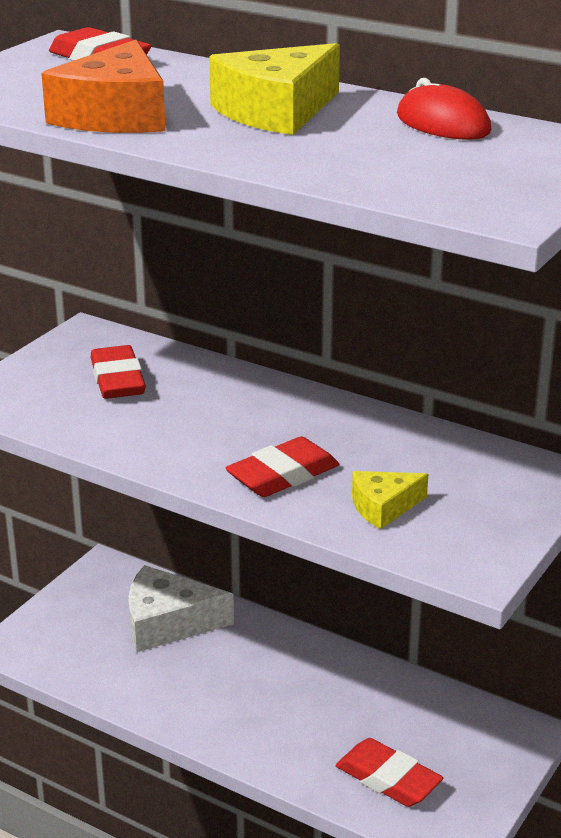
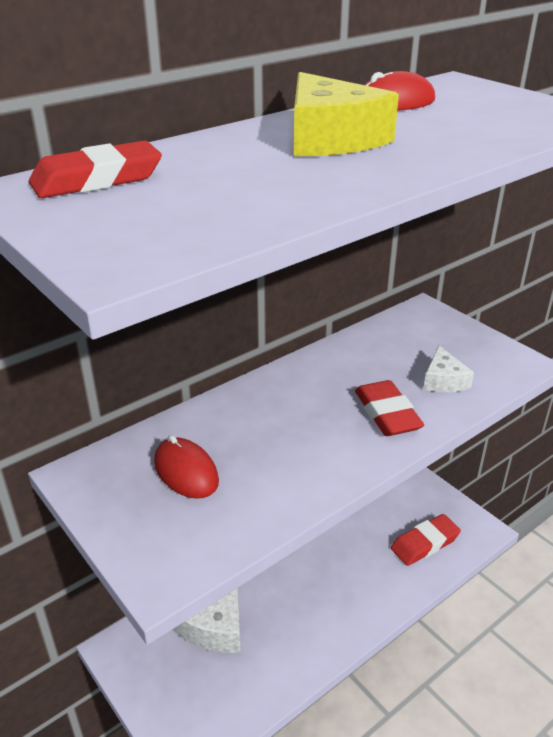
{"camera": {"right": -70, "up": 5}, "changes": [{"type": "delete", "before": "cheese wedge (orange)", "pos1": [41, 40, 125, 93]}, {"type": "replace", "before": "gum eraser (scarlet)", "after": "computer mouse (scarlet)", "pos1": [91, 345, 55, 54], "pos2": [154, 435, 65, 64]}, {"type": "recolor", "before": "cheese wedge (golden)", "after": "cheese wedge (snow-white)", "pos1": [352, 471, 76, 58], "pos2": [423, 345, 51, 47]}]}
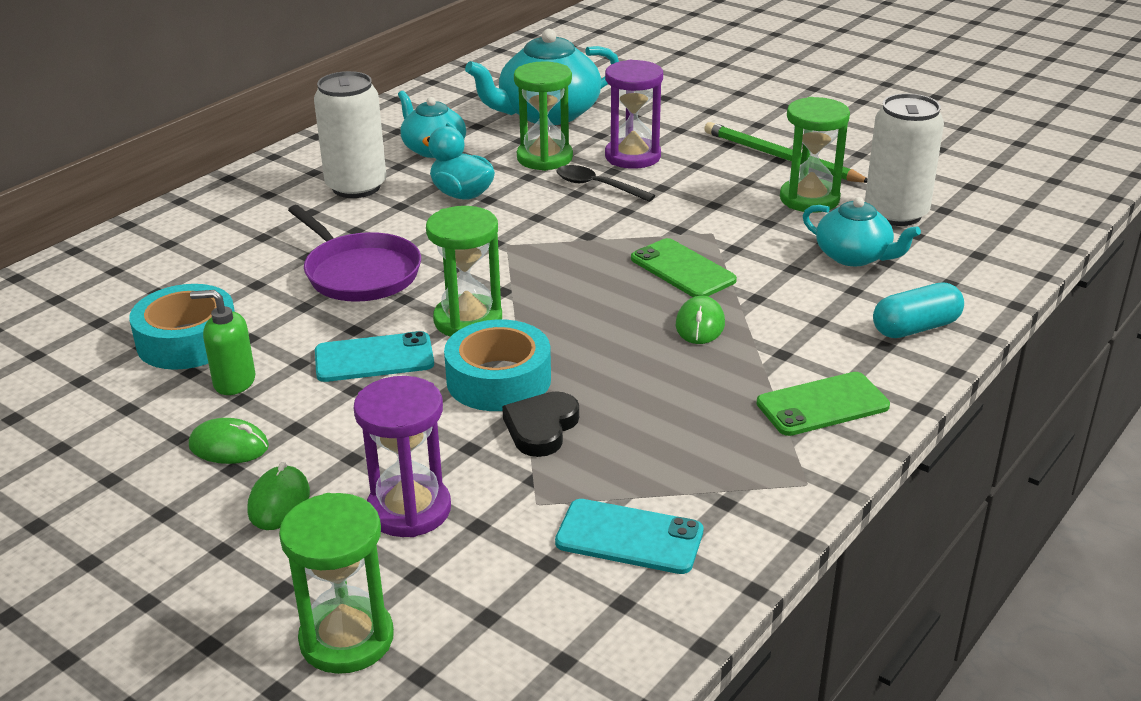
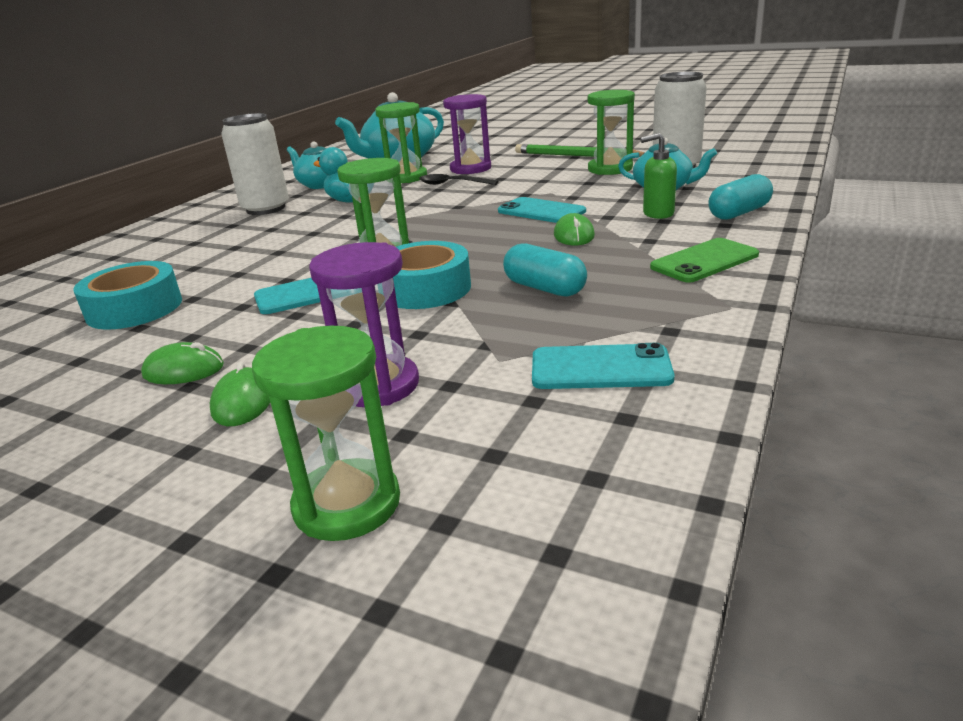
{"camera": {"right": -10, "up": -5}, "changes": [{"type": "delete", "before": "pan (royal purple)", "pos1": [288, 205, 133, 97]}, {"type": "delete", "before": "heart shape (black)", "pos1": [502, 391, 77, 66]}, {"type": "insert", "after": "pill shape (teal)", "pos2": [503, 243, 84, 54]}, {"type": "move", "before": "soap dispenser (emerald)", "pos1": [190, 290, 66, 105], "pos2": [640, 133, 37, 86]}, {"type": "recolor", "before": "mobile phone (emerald)", "after": "mobile phone (teal)", "pos1": [631, 238, 106, 59], "pos2": [498, 197, 88, 26]}]}
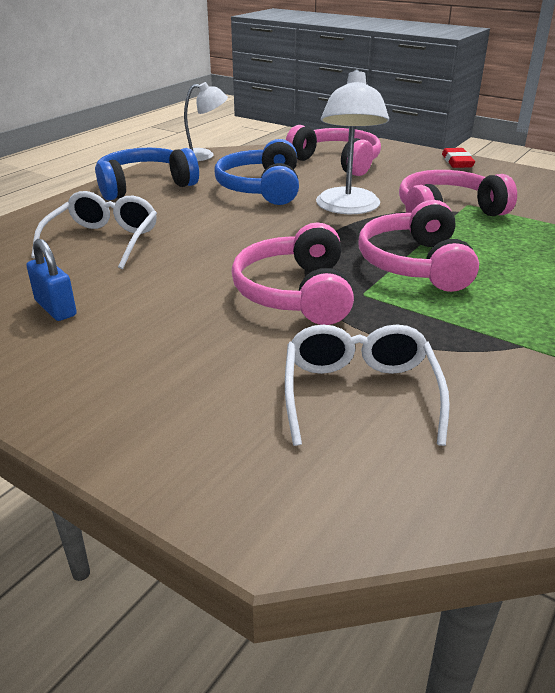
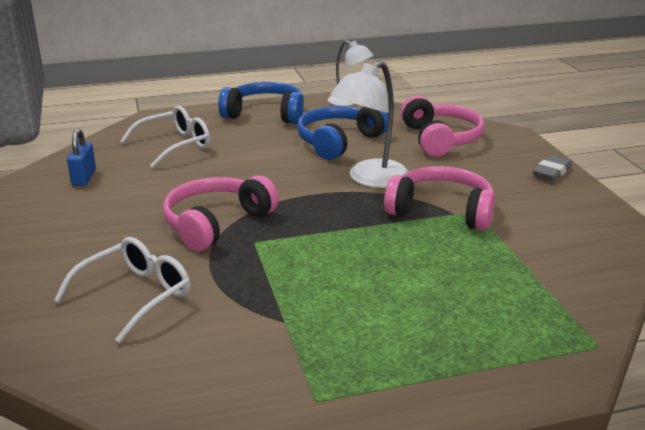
{"camera": {"right": 40, "up": -5}, "changes": [{"type": "delete", "before": "over-ear headphones (pink)", "pos1": [358, 200, 121, 92]}, {"type": "recolor", "before": "gum eraser (scarlet)", "after": "gum eraser (gray)", "pos1": [442, 148, 33, 20], "pos2": [533, 155, 39, 26]}]}
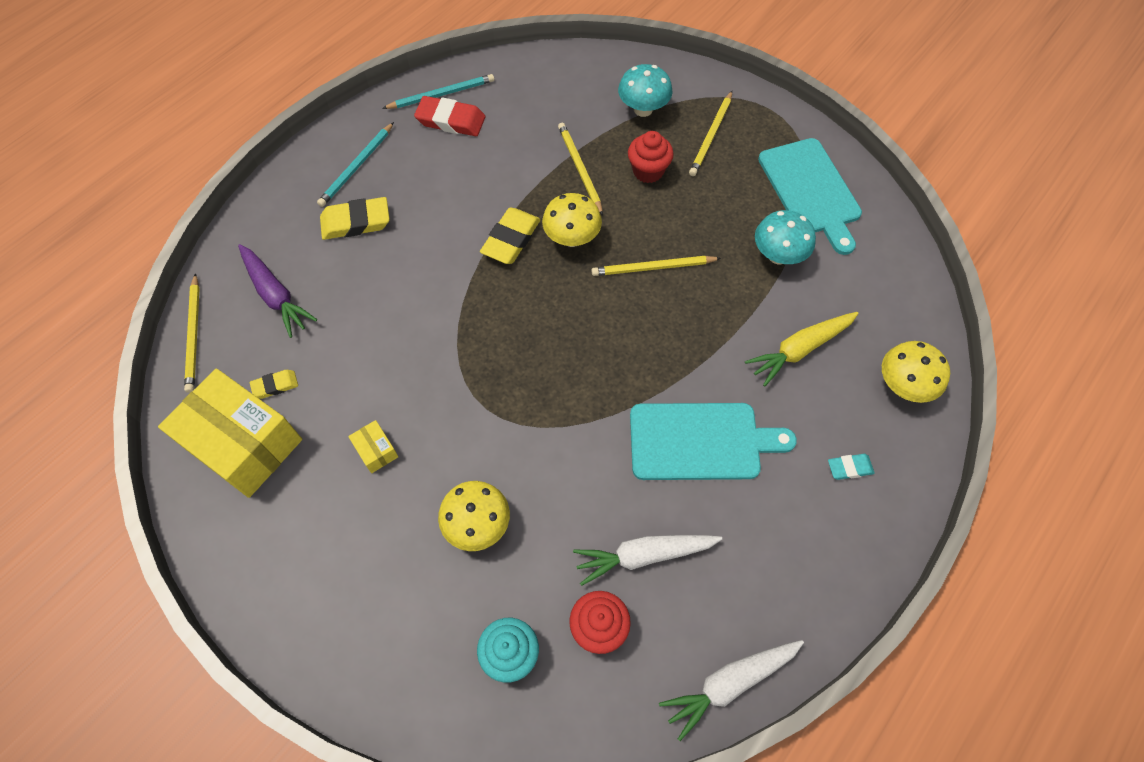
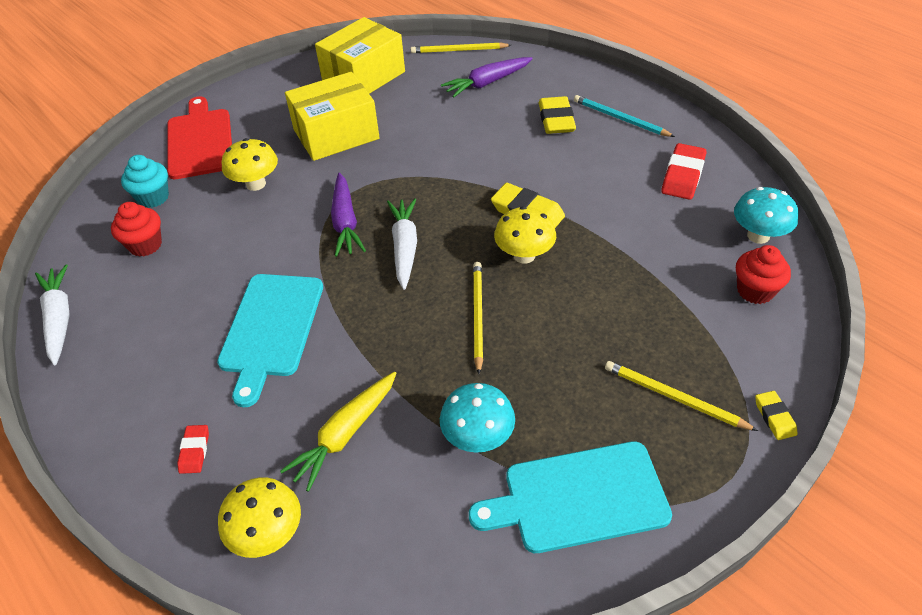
{"camera": {"right": 100, "up": -15}, "changes": [{"type": "delete", "before": "pencil (teal)", "pos1": [382, 74, 112, 35]}, {"type": "delete", "before": "pencil (golden)", "pos1": [558, 123, 45, 92]}, {"type": "insert", "after": "chopping board (scarlet)", "pos2": [167, 96, 65, 83]}, {"type": "insert", "after": "carrot (royal purple)", "pos2": [331, 173, 35, 84]}, {"type": "move", "before": "gum eraser (golden)", "pos1": [250, 370, 48, 29], "pos2": [755, 391, 43, 49]}, {"type": "move", "before": "carrot (snow-white)", "pos1": [573, 535, 149, 51], "pos2": [387, 198, 30, 92]}, {"type": "move", "before": "fungus (teal)", "pos1": [618, 64, 55, 53], "pos2": [734, 187, 65, 57]}, {"type": "move", "before": "fairy cake (scarlet)", "pos1": [628, 131, 46, 52], "pos2": [736, 245, 55, 59]}, {"type": "recolor", "before": "gum eraser (teal)", "after": "gum eraser (scarlet)", "pos1": [828, 454, 47, 26], "pos2": [177, 425, 32, 49]}, {"type": "rotate", "before": "carrot (golden)", "pos1": [745, 312, 114, 75], "pos2": [280, 372, 117, 120], "turn": -120}, {"type": "resize", "before": "package (golden)", "pos1": [348, 420, 50, 53], "pos2": [285, 72, 95, 89], "scale": 2.45}]}
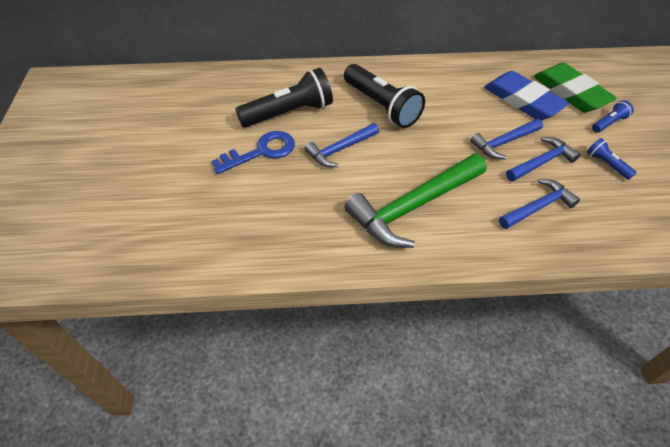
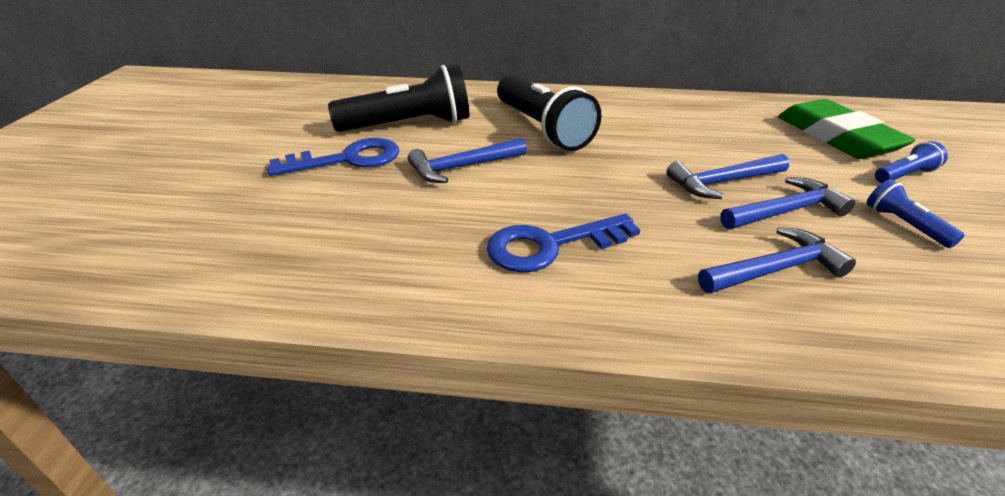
{"camera": {"right": 10, "up": -15}, "changes": [{"type": "delete", "before": "gum eraser (royal blue)", "pos1": [484, 71, 85, 49]}, {"type": "replace", "before": "hammer (emerald)", "after": "key (royal blue)", "pos1": [344, 154, 143, 94], "pos2": [487, 214, 153, 58]}]}
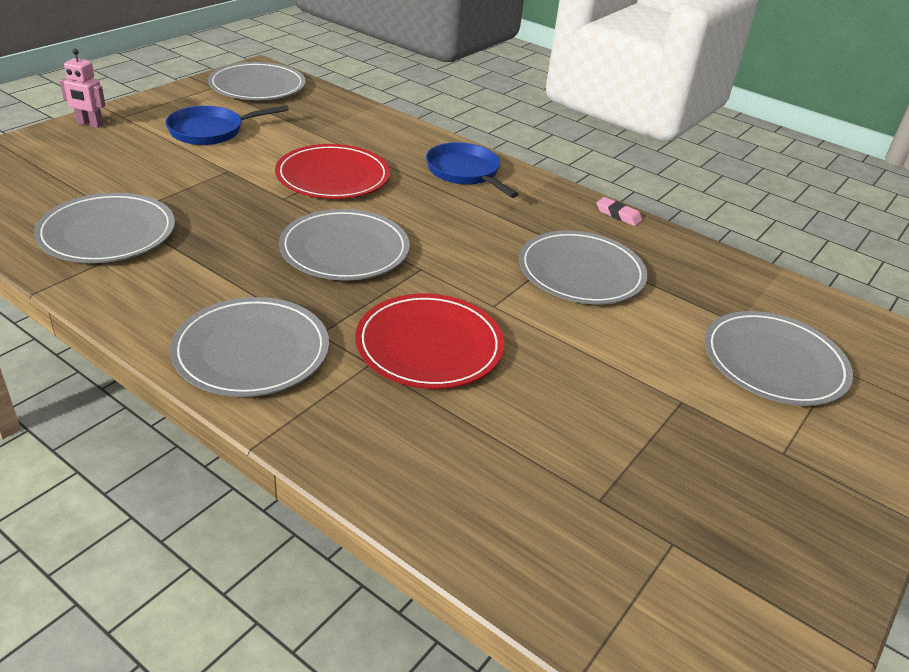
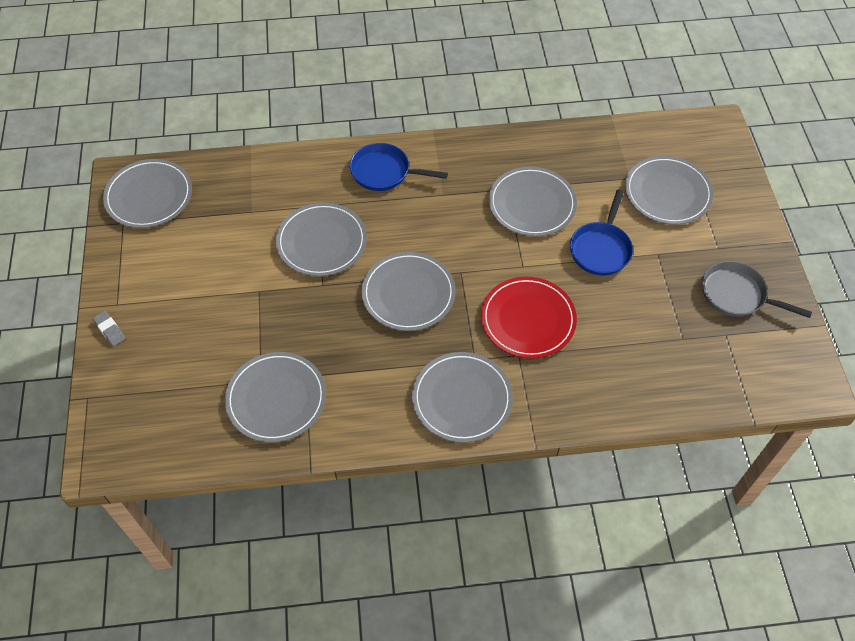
{"camera": {"right": -40, "up": 20}, "changes": [{"type": "delete", "before": "gum eraser (pink)", "pos1": [596, 197, 46, 29]}, {"type": "insert", "after": "pan (gray)", "pos2": [702, 261, 110, 57]}, {"type": "move", "before": "pan (royal blue)", "pos1": [165, 105, 124, 40], "pos2": [570, 189, 63, 87]}, {"type": "replace", "before": "robot figure (pink)", "after": "gum eraser (gray)", "pos1": [60, 49, 46, 79], "pos2": [93, 311, 32, 35]}, {"type": "recolor", "before": "flat dish (scarlet)", "after": "flat dish (gray)", "pos1": [275, 144, 115, 55], "pos2": [276, 203, 91, 73]}]}
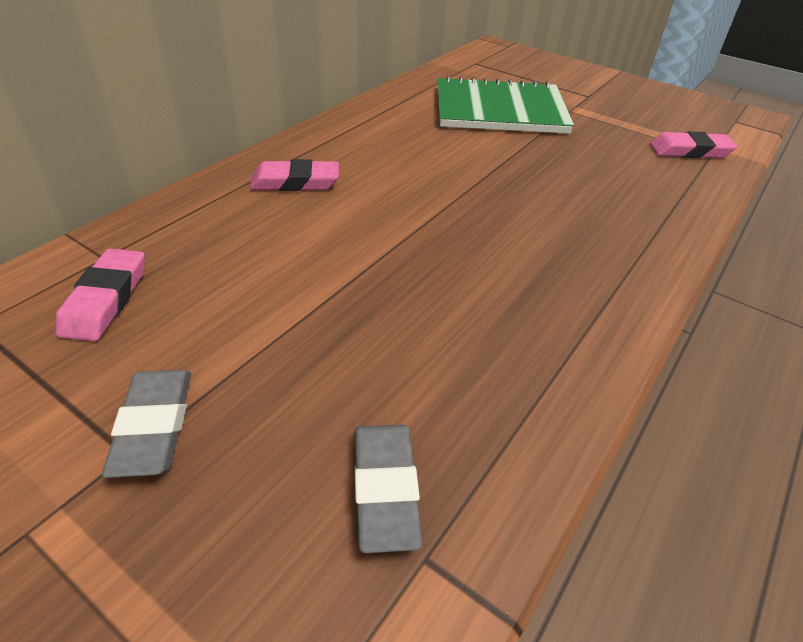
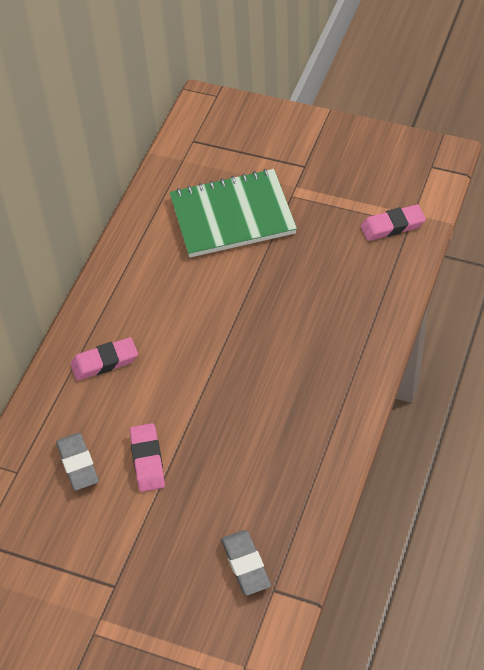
{"camera": {"right": -10, "up": 10}, "changes": [{"type": "move", "before": "gum eraser (pink)", "pos1": [55, 248, 90, 93], "pos2": [129, 423, 36, 69]}, {"type": "move", "before": "gum eraser (gray)", "pos1": [102, 370, 89, 108], "pos2": [56, 433, 43, 58]}]}
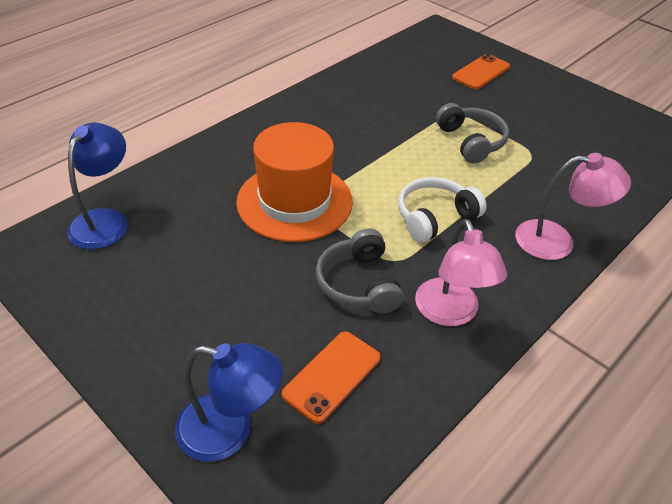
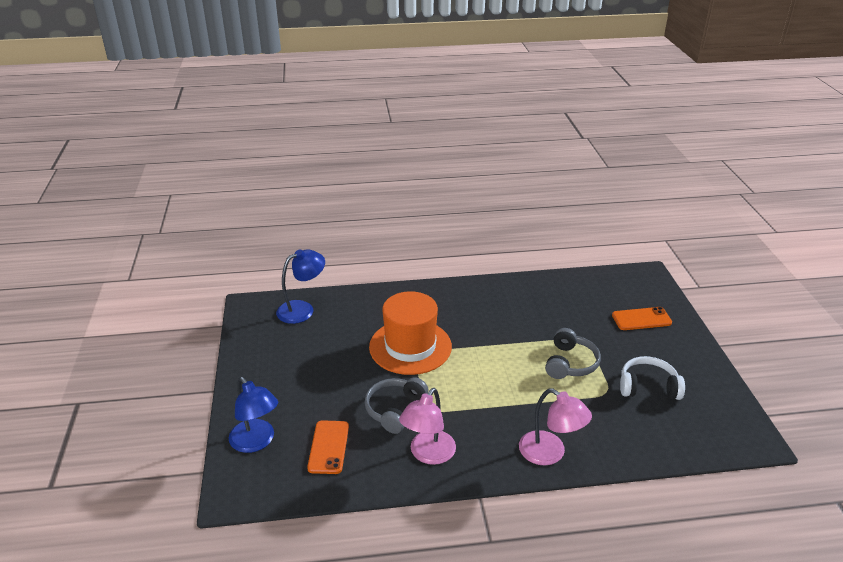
{"camera": {"right": 40, "up": -10}, "changes": [{"type": "move", "before": "over-ear headphones (snow-white)", "pos1": [398, 177, 88, 66], "pos2": [620, 356, 65, 44]}, {"type": "rotate", "before": "mobile phone (orange)", "pos1": [282, 331, 98, 93], "pos2": [307, 420, 42, 54], "turn": -75}]}
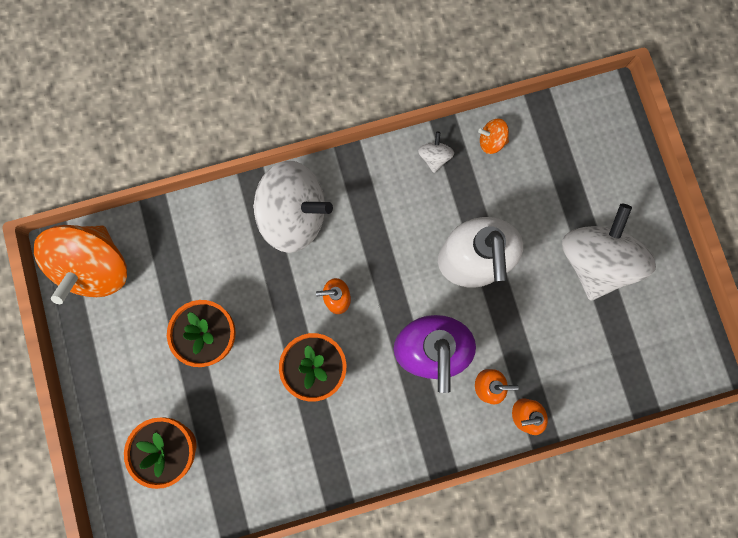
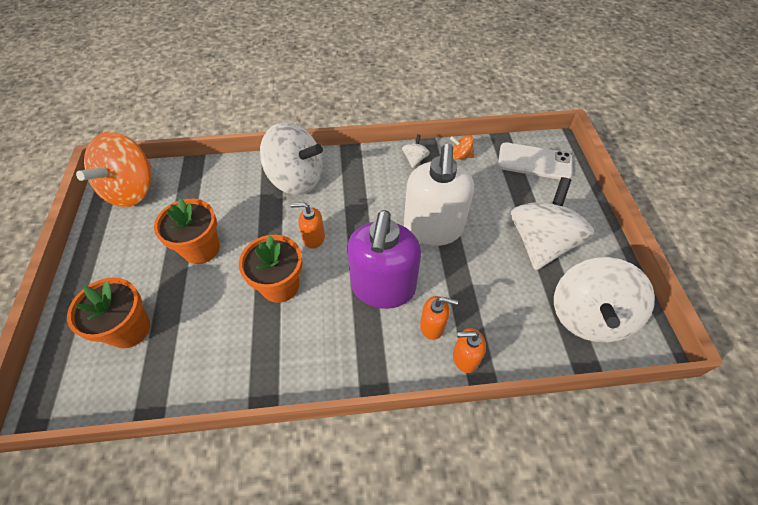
{"camera": {"right": 10, "up": -25}, "changes": [{"type": "insert", "after": "mobile phone (snow-white)", "pos2": [498, 142, 74, 38]}, {"type": "insert", "after": "spinning top (snow-white)", "pos2": [554, 257, 101, 85]}]}
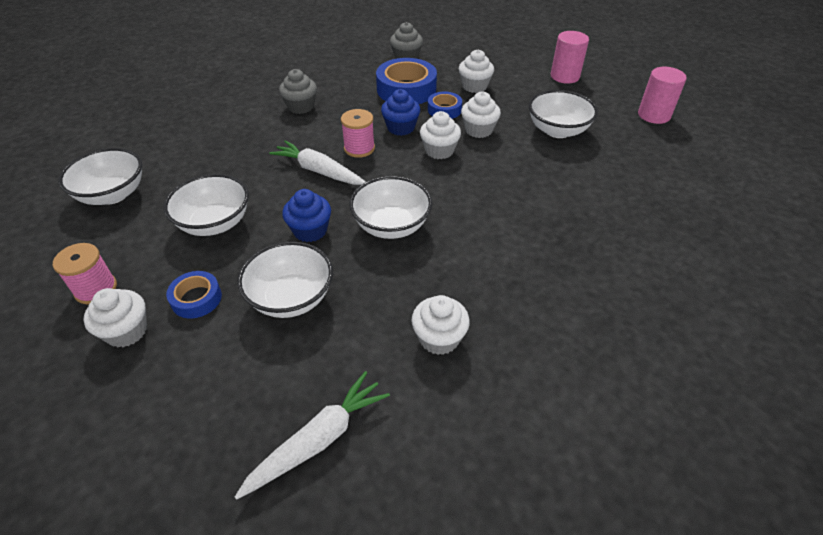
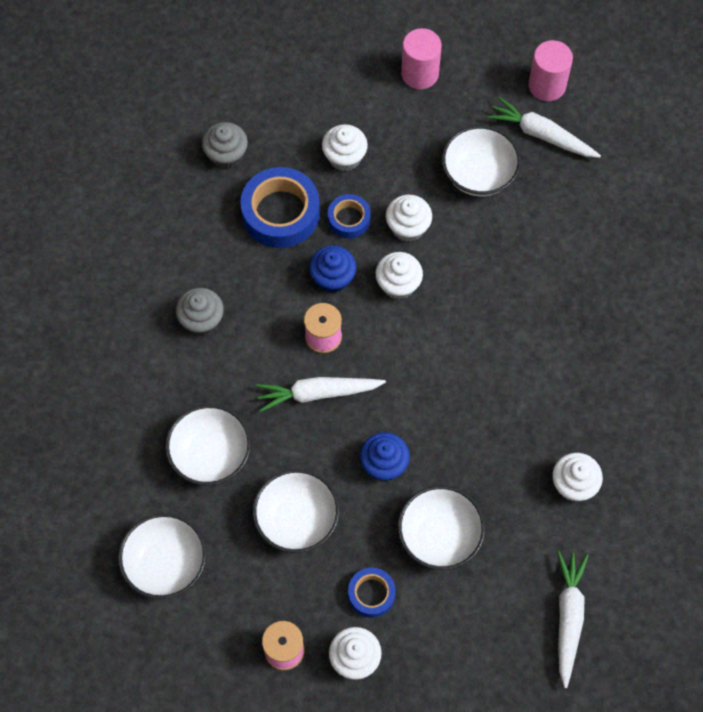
{"camera": {"right": -40, "up": 20}, "changes": [{"type": "insert", "after": "carrot (snow-white)", "pos2": [487, 96, 114, 62]}, {"type": "move", "before": "deep dish (snow-white)", "pos1": [349, 176, 83, 63], "pos2": [165, 405, 86, 81]}]}
